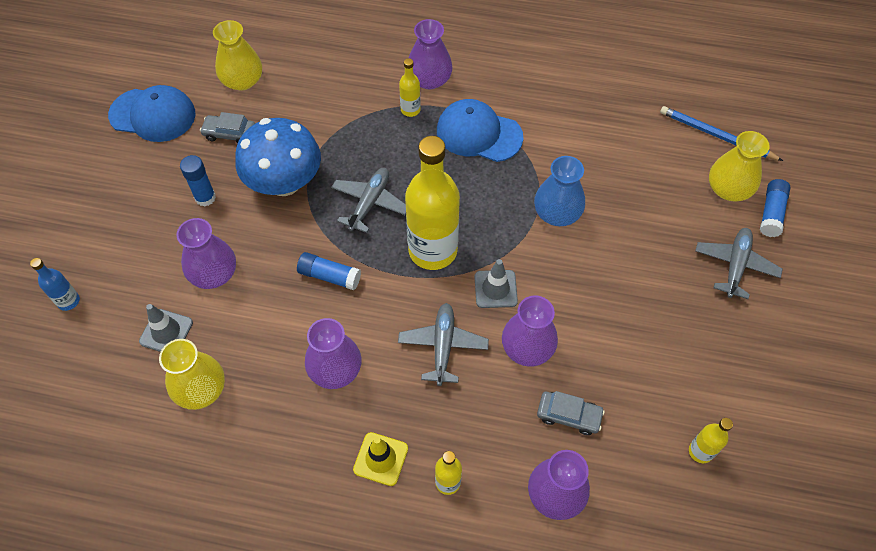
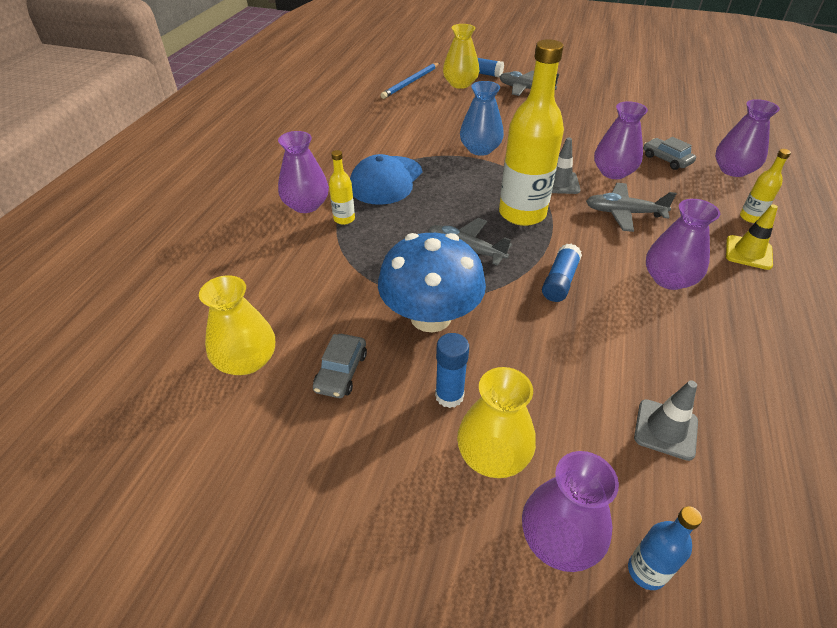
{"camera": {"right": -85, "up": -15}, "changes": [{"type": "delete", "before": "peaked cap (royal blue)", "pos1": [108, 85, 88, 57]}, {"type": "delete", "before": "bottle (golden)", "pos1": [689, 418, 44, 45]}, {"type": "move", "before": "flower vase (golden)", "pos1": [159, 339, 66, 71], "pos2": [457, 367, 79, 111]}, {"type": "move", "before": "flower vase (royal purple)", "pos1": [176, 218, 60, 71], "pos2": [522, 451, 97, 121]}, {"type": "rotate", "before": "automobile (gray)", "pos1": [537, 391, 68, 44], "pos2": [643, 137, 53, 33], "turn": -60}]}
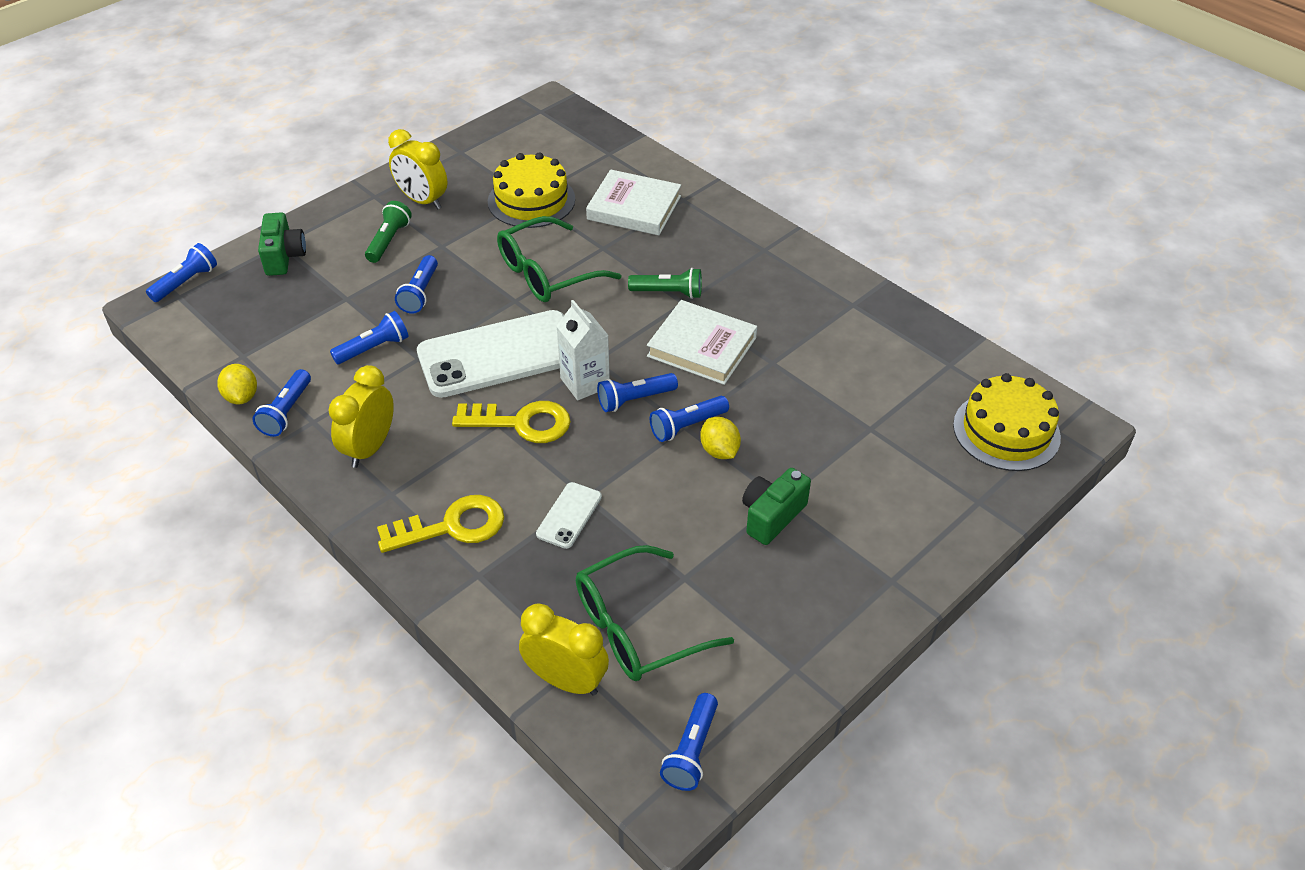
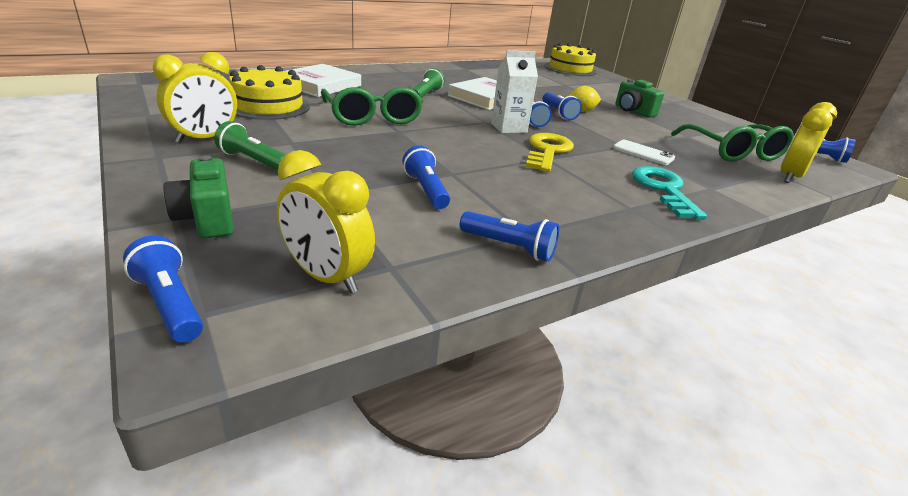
{"camera": {"right": -80, "up": -15}, "changes": [{"type": "delete", "before": "lemon (golden)", "pos1": [217, 364, 40, 40]}, {"type": "delete", "before": "torch (royal blue)", "pos1": [395, 255, 43, 59]}, {"type": "delete", "before": "mobile phone (snow-white)", "pos1": [417, 310, 147, 88]}, {"type": "move", "before": "alarm clock (golden)", "pos1": [329, 365, 65, 103], "pos2": [277, 150, 98, 144]}, {"type": "recolor", "before": "key (golden)", "after": "key (teal)", "pos1": [377, 495, 127, 58], "pos2": [632, 166, 75, 54]}, {"type": "rotate", "before": "camera (emerald)", "pos1": [258, 212, 48, 64], "pos2": [164, 155, 70, 83], "turn": -120}]}
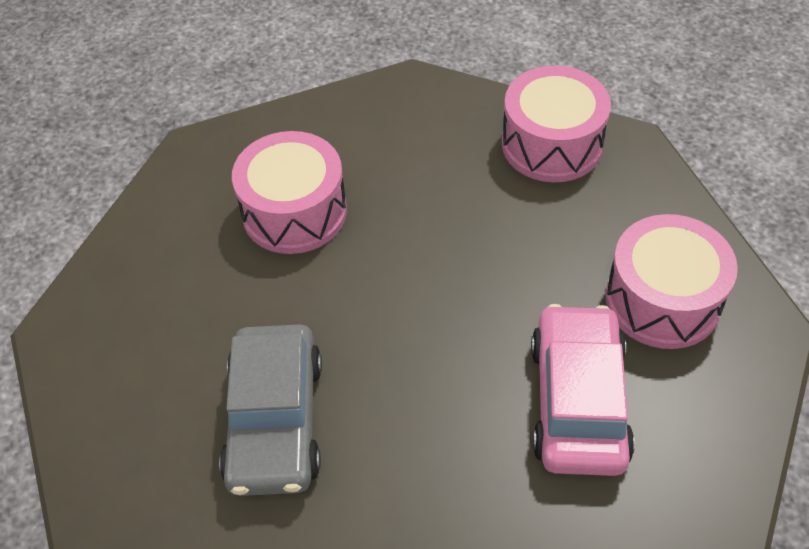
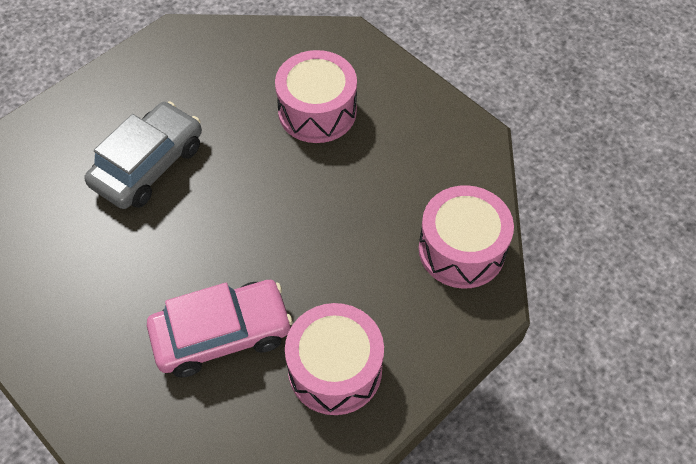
{"camera": {"right": 65, "up": 5}, "changes": [{"type": "rotate", "before": "automobile (gray)", "pos1": [219, 324, 103, 172], "pos2": [84, 101, 118, 108], "turn": 150}]}
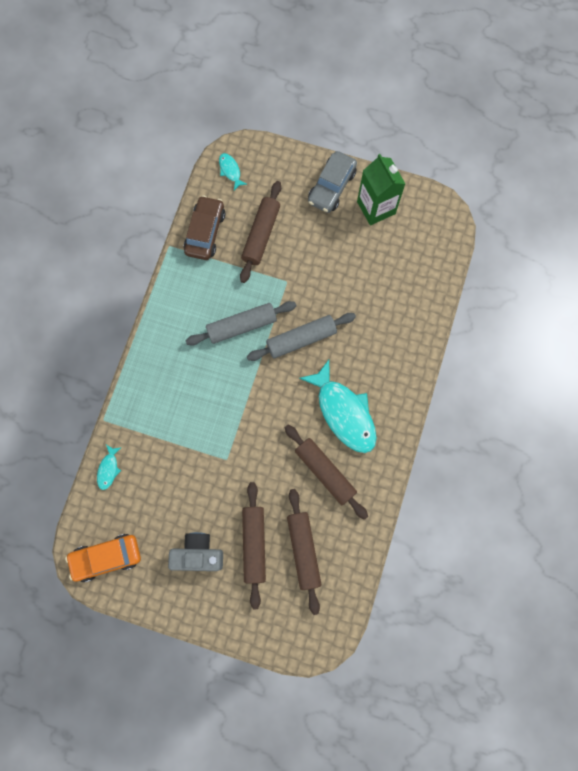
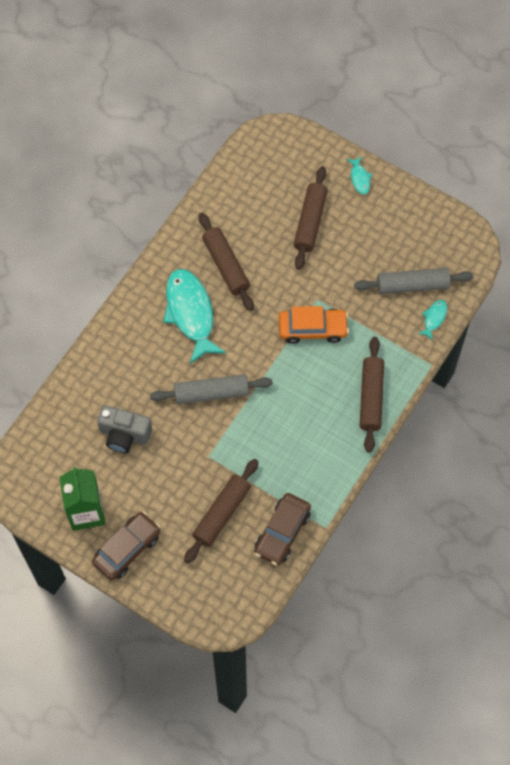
{"camera": {"right": -165, "up": -10}, "changes": [{"type": "move", "before": "automobile (orange)", "pos1": [65, 534, 76, 48], "pos2": [279, 306, 70, 38]}, {"type": "move", "before": "camera (gray)", "pos1": [168, 532, 55, 39], "pos2": [97, 405, 55, 48]}, {"type": "move", "before": "pastry roller (gray)", "pos1": [186, 301, 110, 45], "pos2": [354, 268, 119, 26]}, {"type": "move", "before": "fish figure (teal)", "pos1": [219, 153, 28, 37], "pos2": [347, 156, 25, 38]}, {"type": "move", "before": "pastry roller (dark brown)", "pos1": [287, 489, 34, 126], "pos2": [360, 337, 24, 116]}, {"type": "recolor", "before": "automobile (gray)", "after": "automobile (dark brown)", "pos1": [308, 151, 49, 62], "pos2": [92, 511, 69, 69]}]}
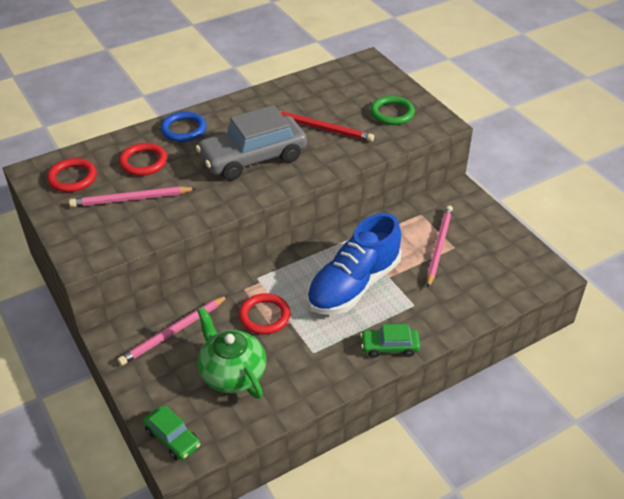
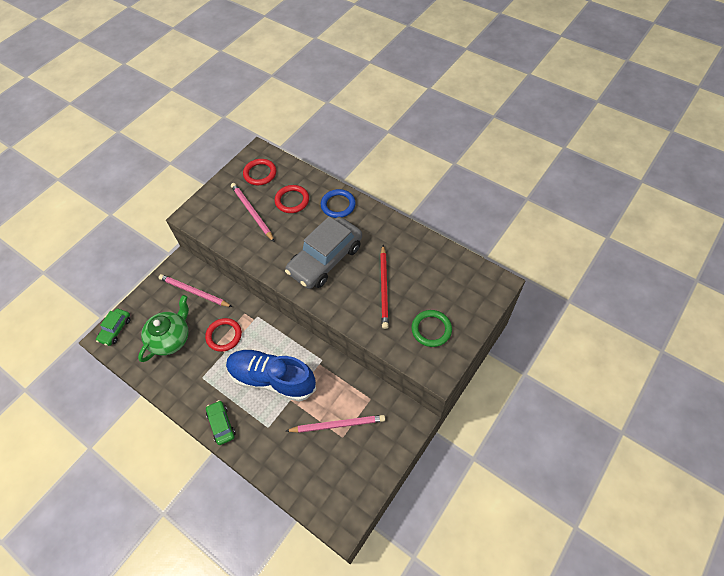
{"camera": {"right": 70, "up": 15}, "changes": [{"type": "rotate", "before": "automobile (gray)", "pos1": [196, 105, 111, 76], "pos2": [285, 216, 77, 73], "turn": -90}]}
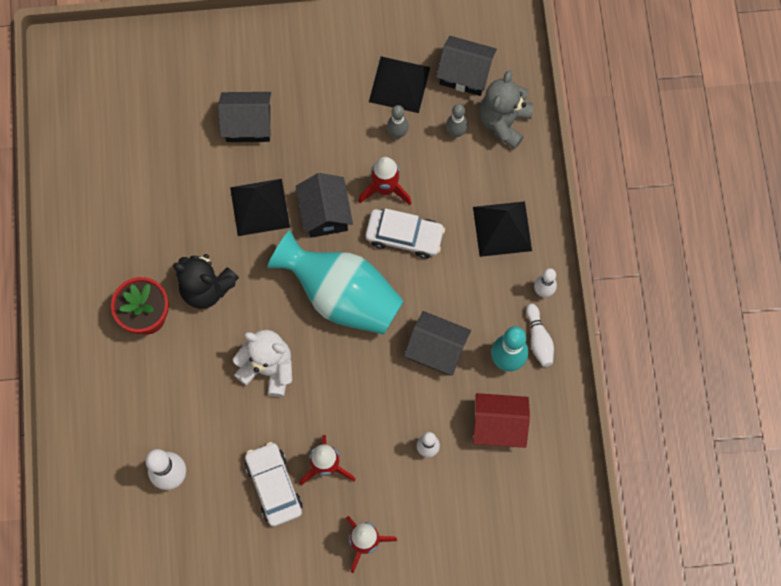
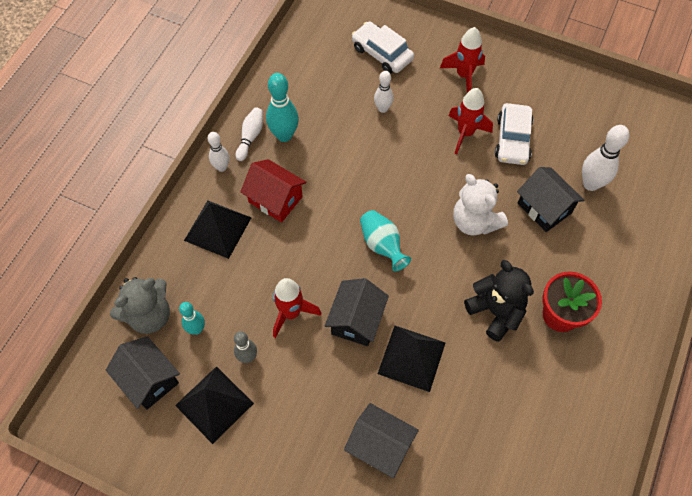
{"camera": {"right": -150, "up": -10}, "changes": [{"type": "move", "before": "automobile (snow-white)", "pos1": [365, 209, 80, 49], "pos2": [352, 21, 62, 53]}, {"type": "move", "before": "toy house (black)", "pos1": [404, 311, 67, 65], "pos2": [517, 167, 67, 65]}, {"type": "move", "before": "toy house (scarlet)", "pos1": [473, 393, 57, 55], "pos2": [240, 159, 66, 64]}, {"type": "recolor", "before": "tenpin (gray)", "after": "tenpin (teal)", "pos1": [446, 104, 22, 34], "pos2": [179, 302, 26, 33]}, {"type": "resize", "before": "flower vase (teal)", "pos1": [267, 230, 137, 105], "pos2": [360, 210, 51, 61], "scale": 0.51}]}
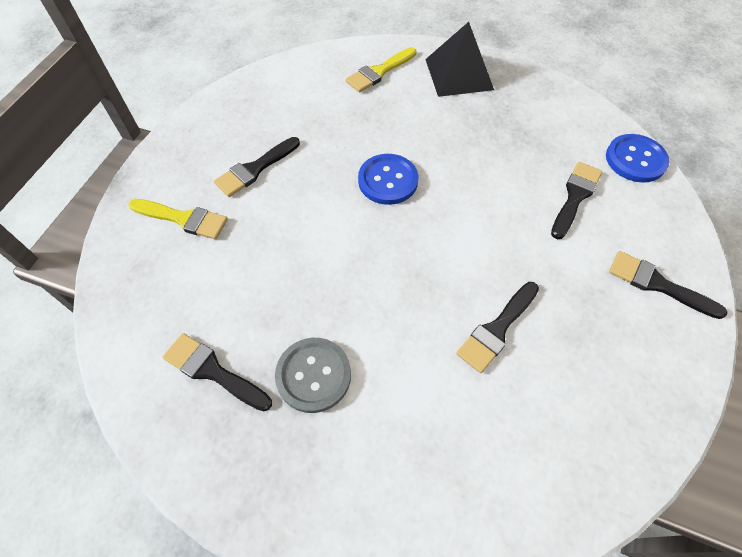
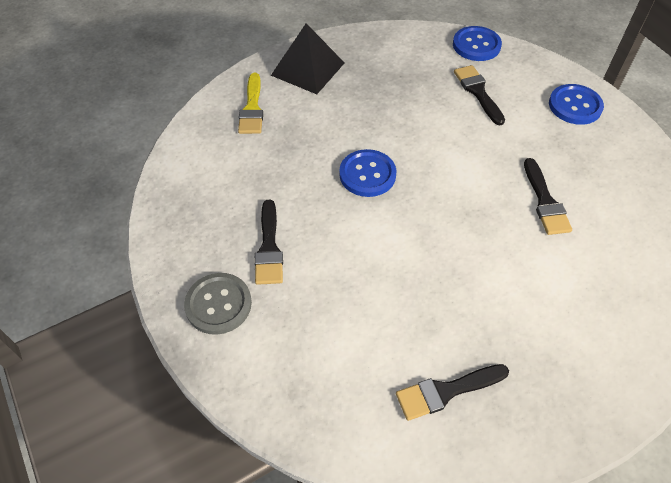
{"camera": {"right": -50, "up": -5}, "changes": [{"type": "delete", "before": "brush (golden)", "pos1": [129, 199, 99, 40]}, {"type": "move", "before": "sewing button (gray)", "pos1": [275, 338, 76, 75], "pos2": [184, 273, 68, 62]}, {"type": "replace", "before": "brush (black)", "after": "sewing button (royal blue)", "pos1": [609, 251, 119, 68], "pos2": [549, 84, 55, 41]}]}
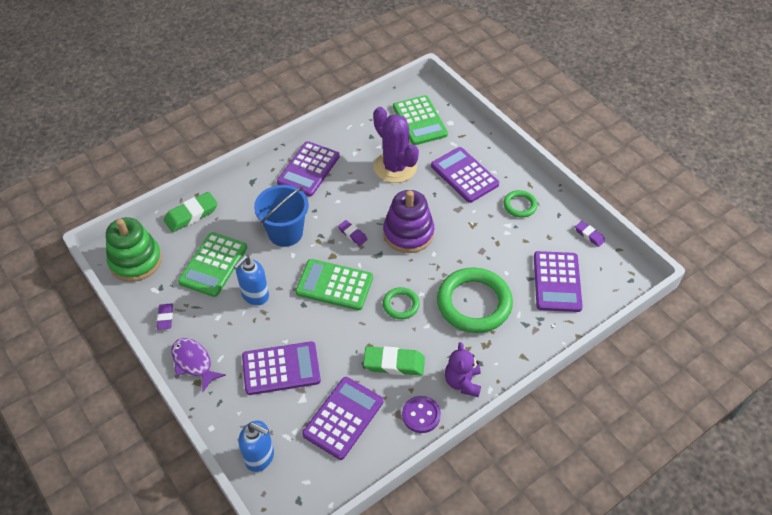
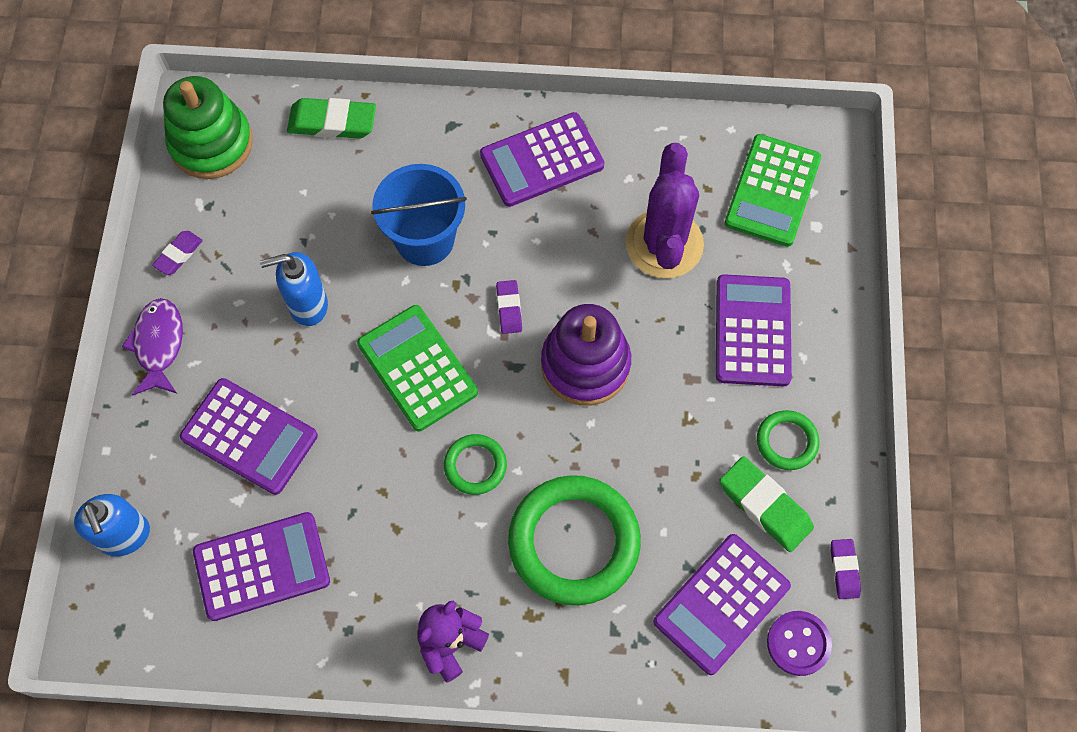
{"camera": {"right": 40, "up": 15}, "changes": [{"type": "delete", "before": "pocket calculator (emerald)", "pos1": [178, 232, 69, 65]}, {"type": "move", "before": "gum eraser (emerald)", "pos1": [363, 346, 62, 30], "pos2": [720, 457, 94, 95]}, {"type": "move", "before": "sewing button (royal purple)", "pos1": [402, 396, 39, 37], "pos2": [767, 611, 65, 65]}]}
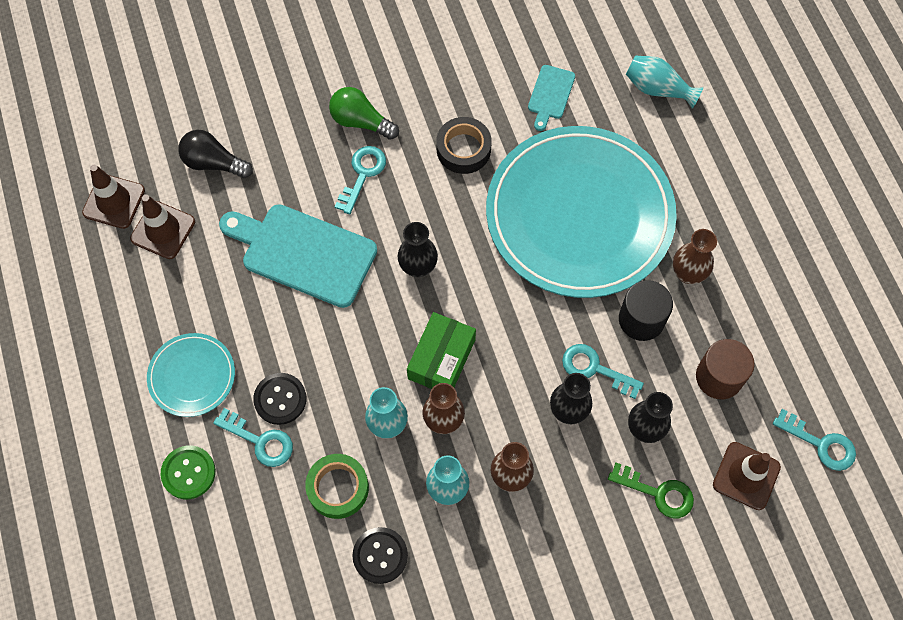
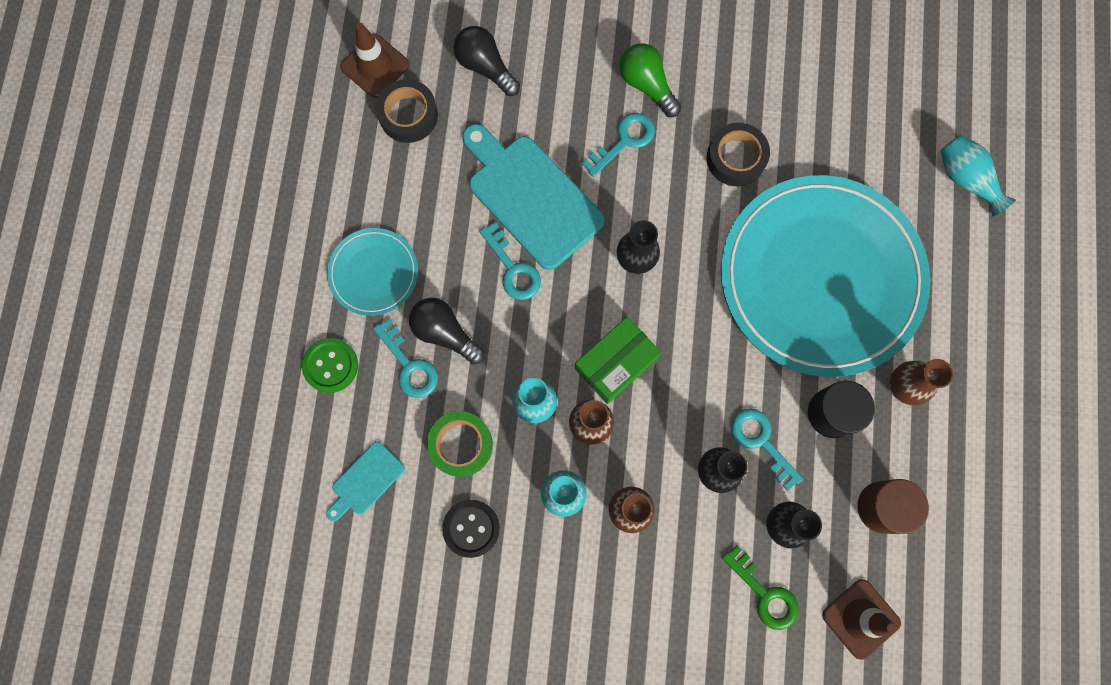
{"camera": {"right": 25, "up": 10}, "changes": [{"type": "move", "before": "chopping board (teal)", "pos1": [528, 65, 47, 66], "pos2": [326, 442, 79, 79]}, {"type": "move", "before": "key (teal)", "pos1": [773, 409, 83, 62], "pos2": [479, 222, 62, 78]}, {"type": "replace", "before": "road cone (dark brown)", "after": "sticky tape (black)", "pos1": [130, 194, 65, 65], "pos2": [376, 79, 62, 64]}, {"type": "replace", "before": "sewing button (black)", "after": "light bulb (black)", "pos1": [253, 373, 54, 52], "pos2": [409, 298, 76, 67]}]}
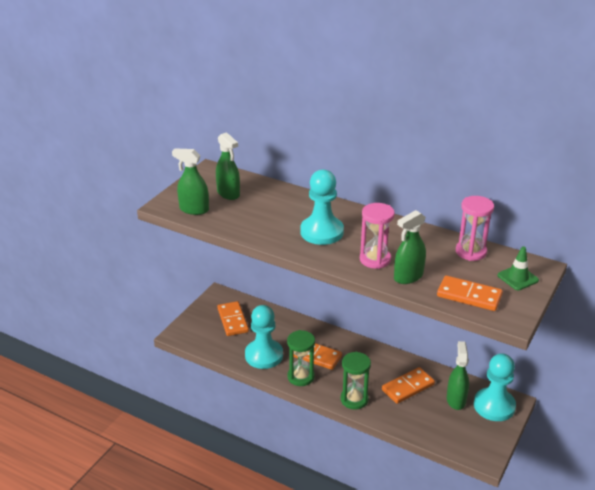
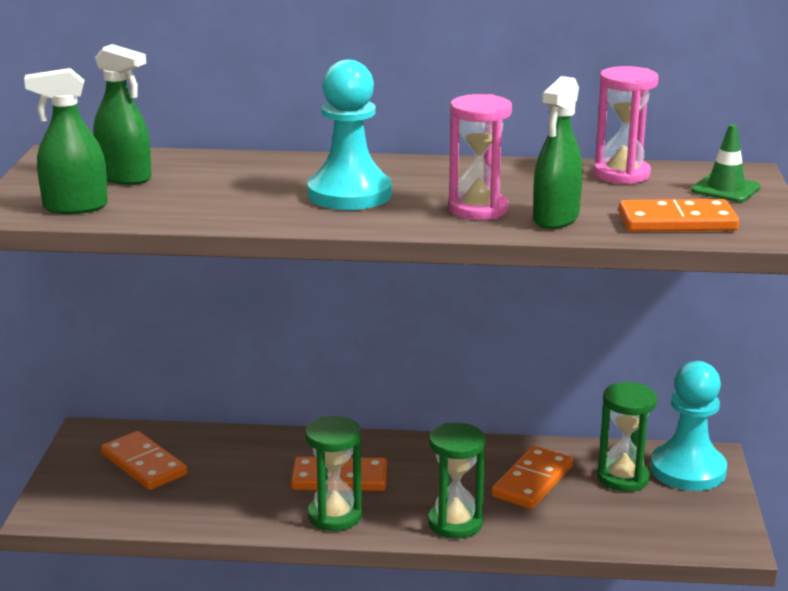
{"camera": {"right": -25, "up": -10}, "changes": [{"type": "delete", "before": "chess pawn (teal)", "pos1": [245, 305, 38, 64]}, {"type": "replace", "before": "spray cleaner (emerald)", "after": "sandglass (emerald)", "pos1": [447, 341, 22, 69], "pos2": [597, 382, 60, 110]}]}
